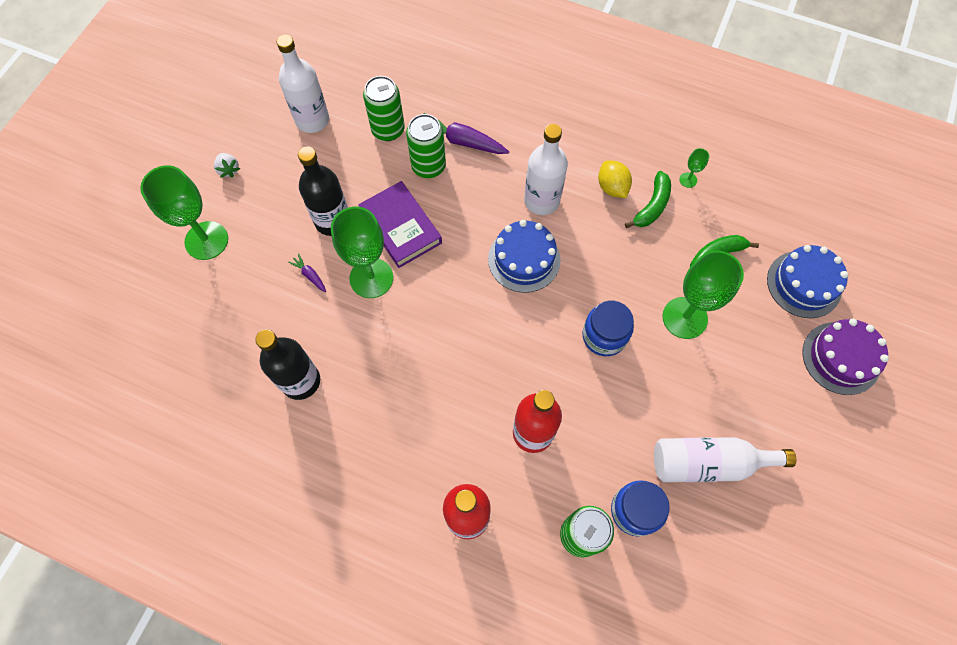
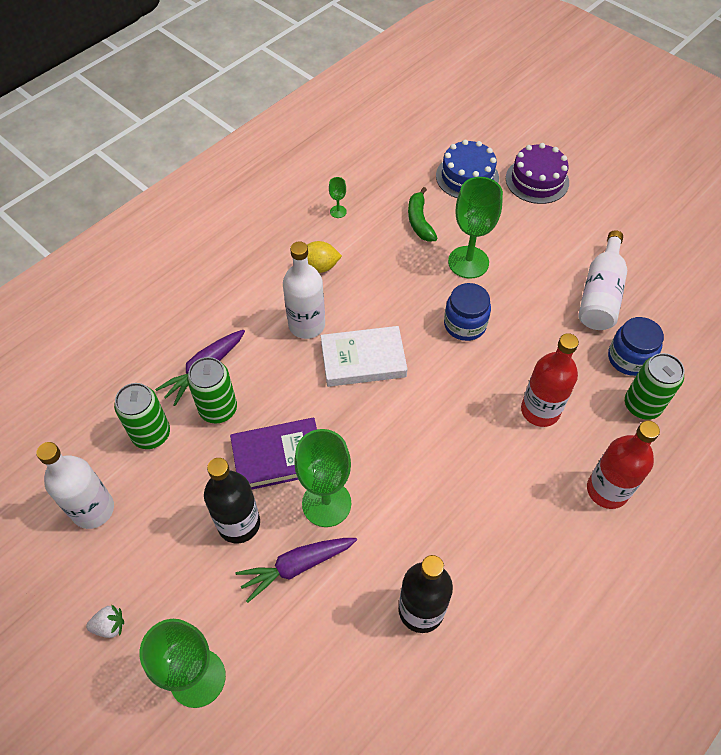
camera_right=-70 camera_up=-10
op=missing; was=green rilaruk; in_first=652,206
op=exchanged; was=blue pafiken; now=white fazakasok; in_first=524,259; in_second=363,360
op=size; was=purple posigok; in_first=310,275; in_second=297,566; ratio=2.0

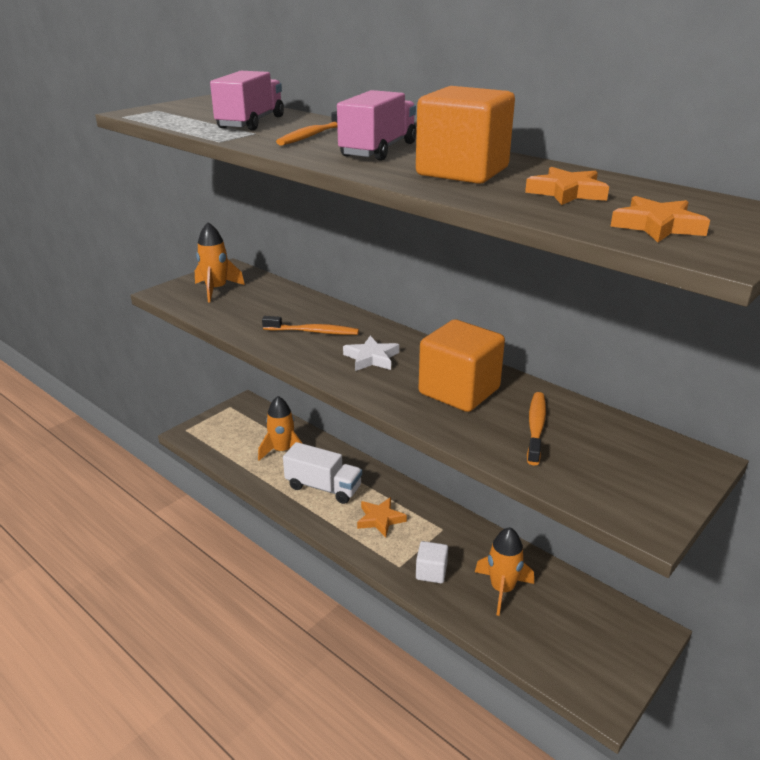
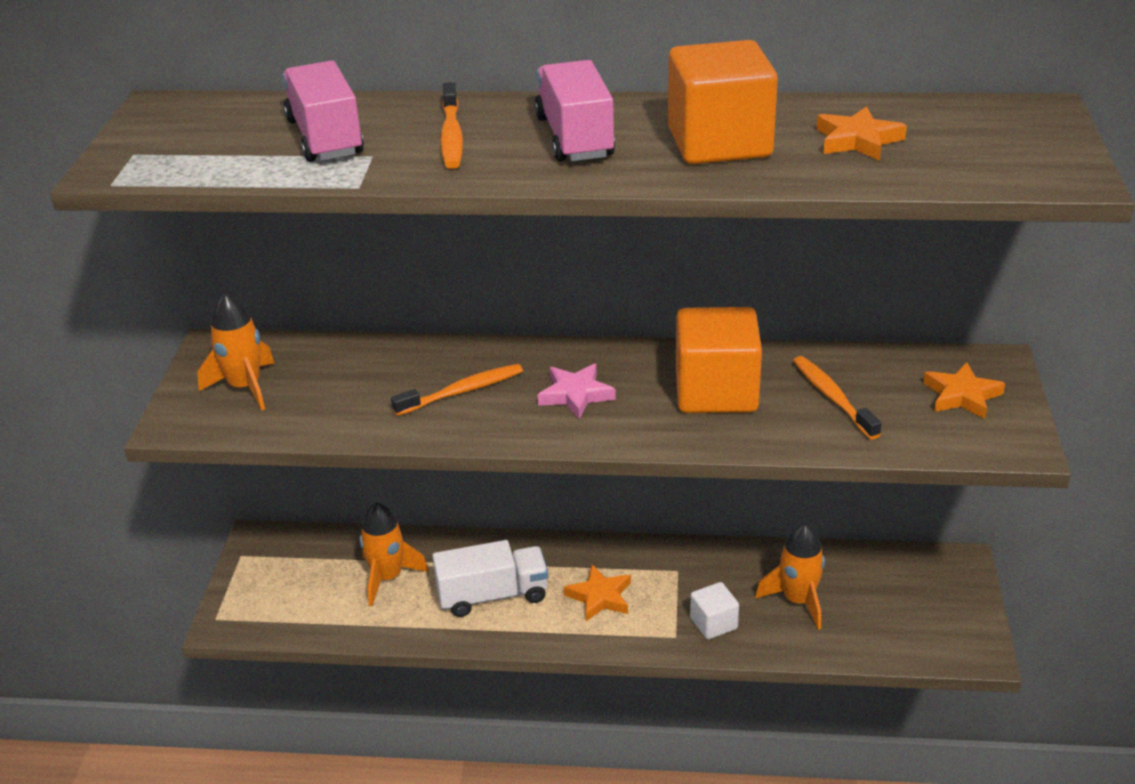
camera_right=-35 camera_up=5
op=relocated; was=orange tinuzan; in_first=657,226; in_second=962,396
op=colour; was=white tinuzan; now=pink tinuzan; in_first=371,358; in_second=575,395

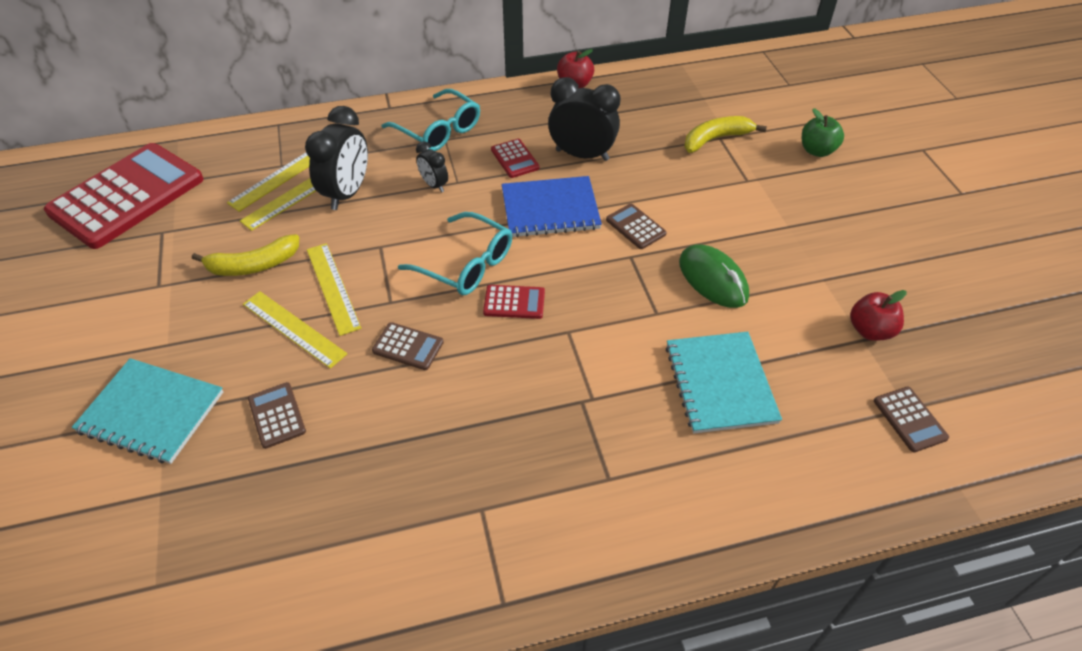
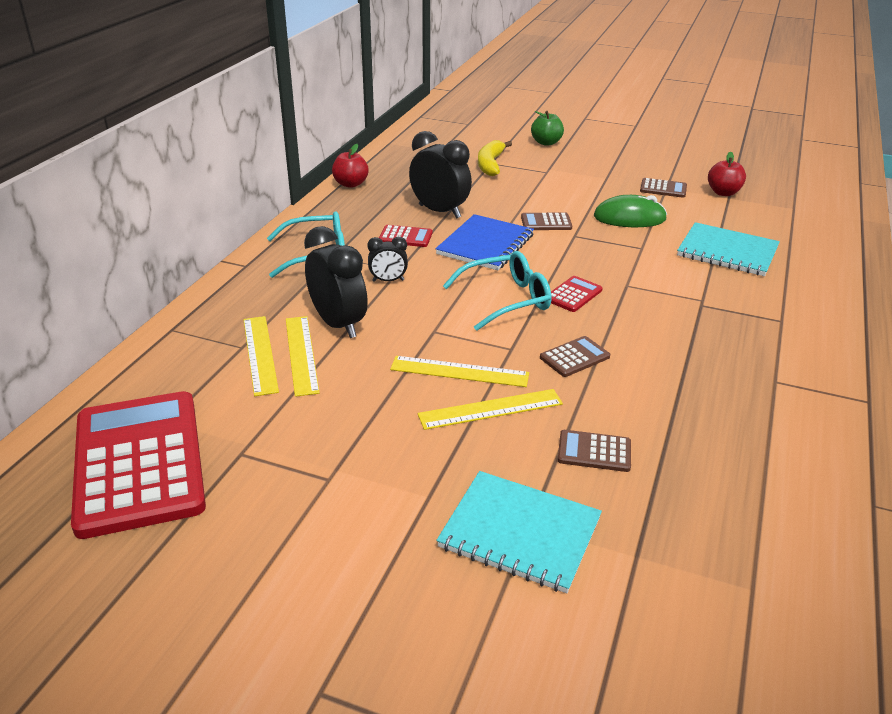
camera_right=-55 camera_up=-15
op=spun; was=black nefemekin; in_first=582,155; in_second=439,211; clockwise=75
op=missing; was=yellow rilaruk; in_first=253,265
op=spun; was=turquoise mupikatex; in_first=151,412; in_second=519,533; clockwise=60
op=relocated; was=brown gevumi; in_first=909,419; in_second=663,189

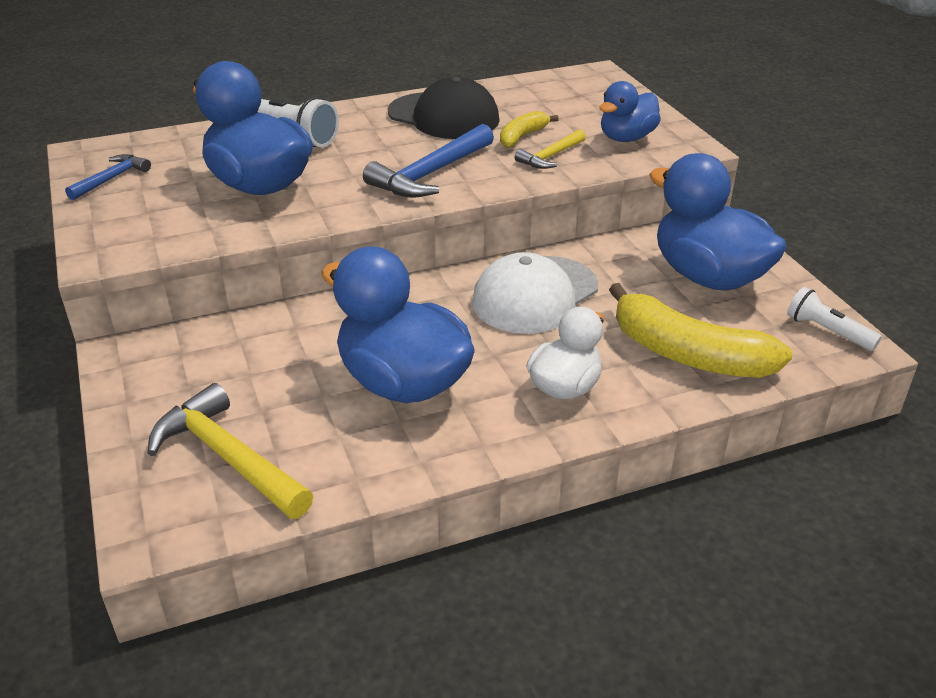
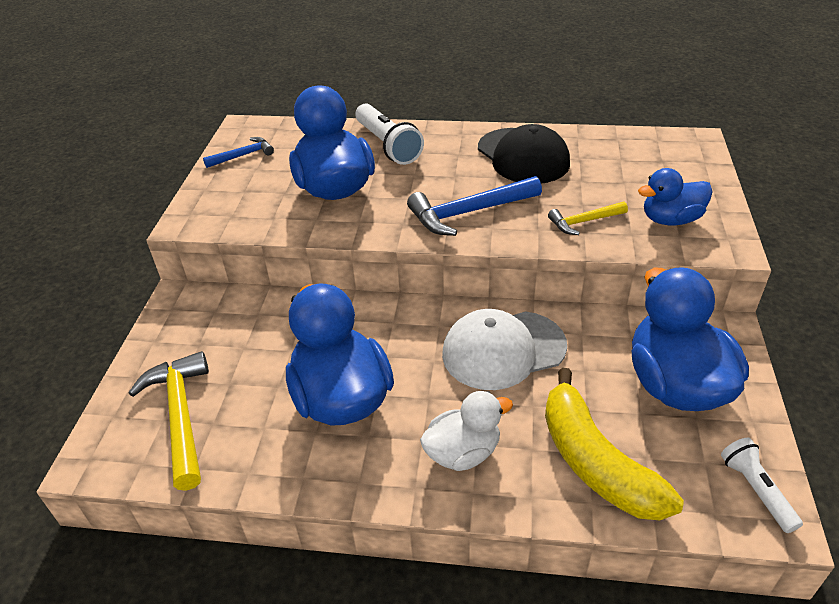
camera_right=30 camera_up=5
op=missing; was=yellow rilaruk; in_first=522,137

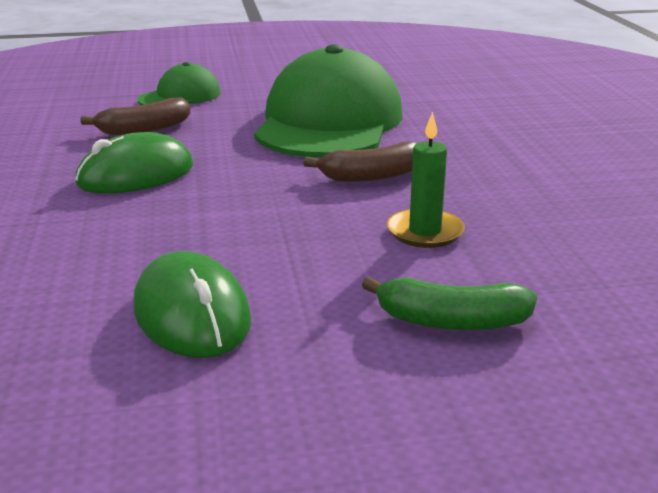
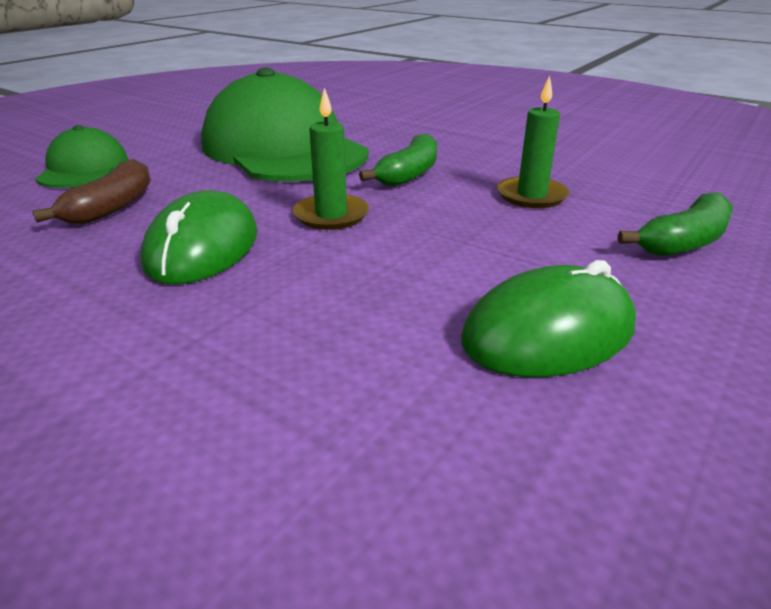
camera_right=-45 camera_up=5
op=colour; was=brown rilaruk; now=green rilaruk; in_first=372,176; in_second=409,174
op=spun; was=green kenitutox; in_first=191,314; in_second=548,333; clockwise=-45
op=appeared; now=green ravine; in_second=331,215

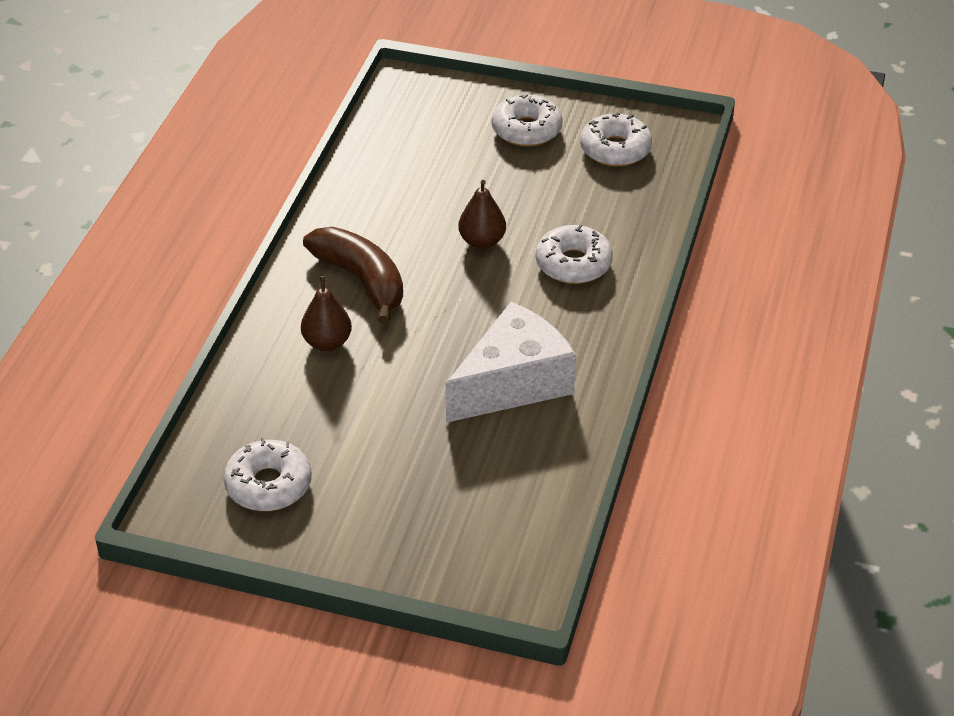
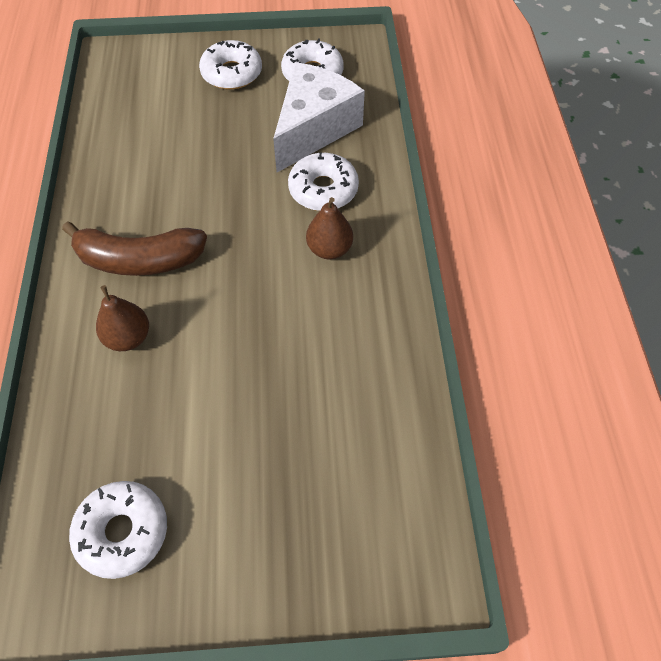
camera_right=-20 camera_up=15
op=relocated; was=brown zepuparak; in_first=482,241; in_second=329,249
op=spun; was=brown rilaruk; in_first=361,281; in_second=139,260; clockwise=150
op=relocated; was=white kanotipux; in_first=513,383; in_second=313,129

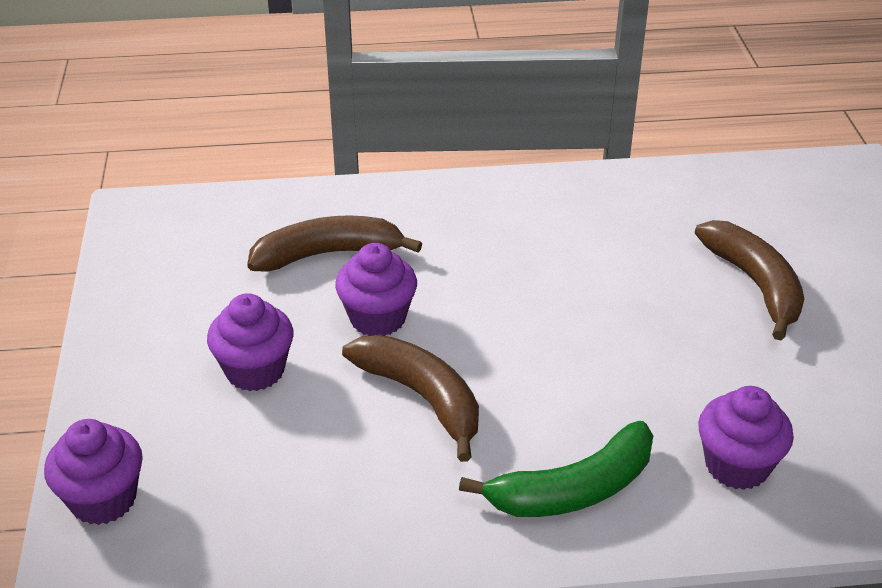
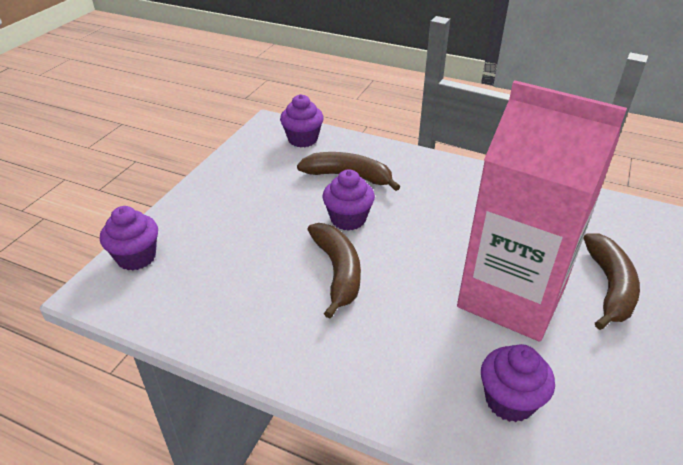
camera_right=30 camera_up=0
op=relocated; was=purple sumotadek; in_first=255,371; in_second=302,139
op=missing; was=green rilaruk; in_first=573,489
op=appeared; now=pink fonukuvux; in_second=511,297

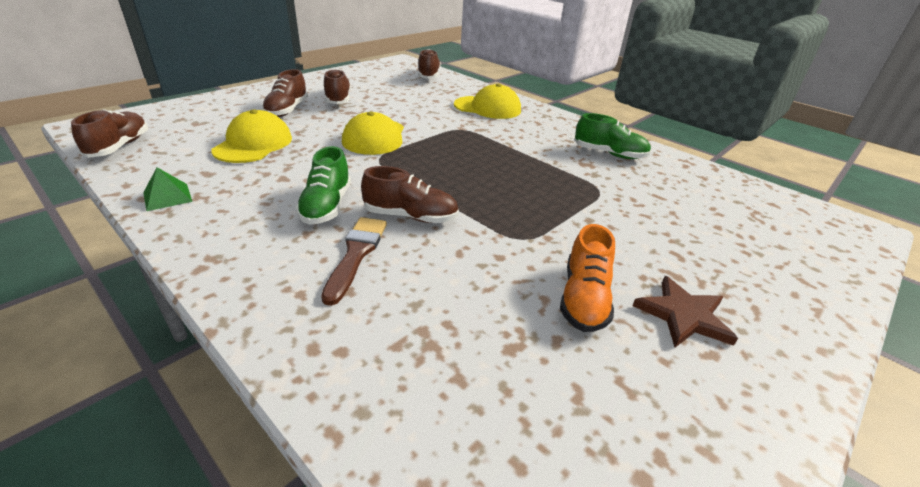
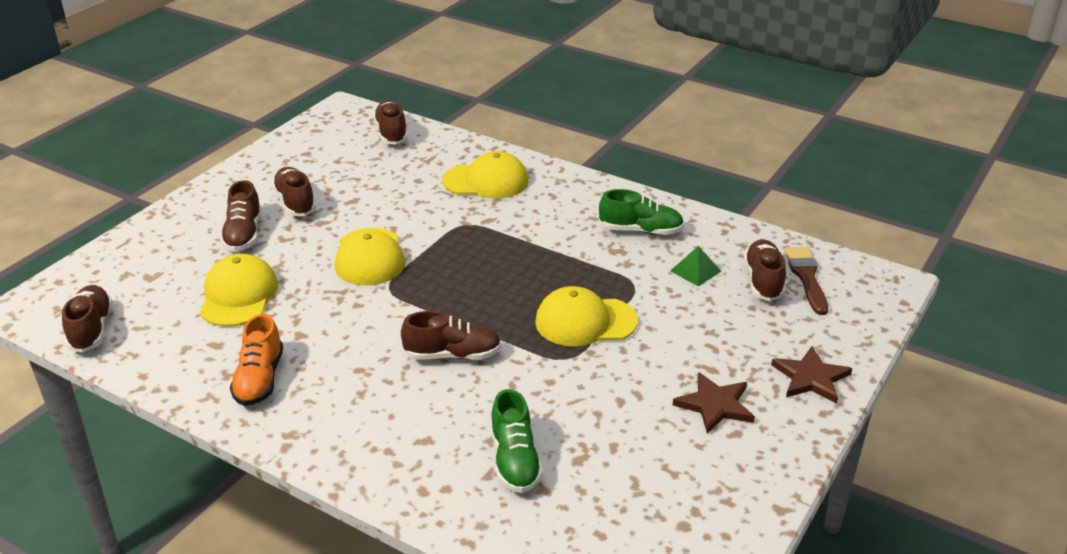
camera_right=-10 camera_up=0
op=relocated; was=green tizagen; in_first=326,206; in_second=515,461
op=relocated; was=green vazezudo; in_first=167,197; in_second=695,271
op=relocated; was=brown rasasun; in_first=356,254; in_second=806,277
op=relocated; was=orange tizagen; in_first=584,299; in_second=259,379
op=appeared; now=brown tizagen; in_second=763,281
op=appeared; now=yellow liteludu; in_second=585,321
op=appeared; now=brown tinuzan; in_second=811,378

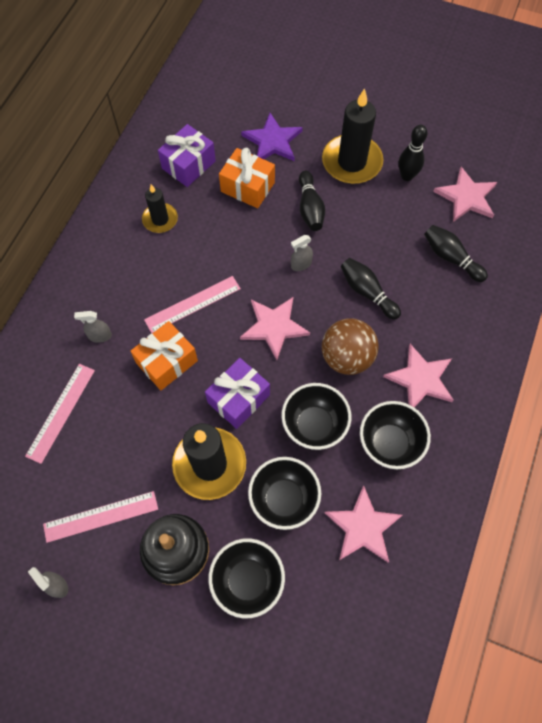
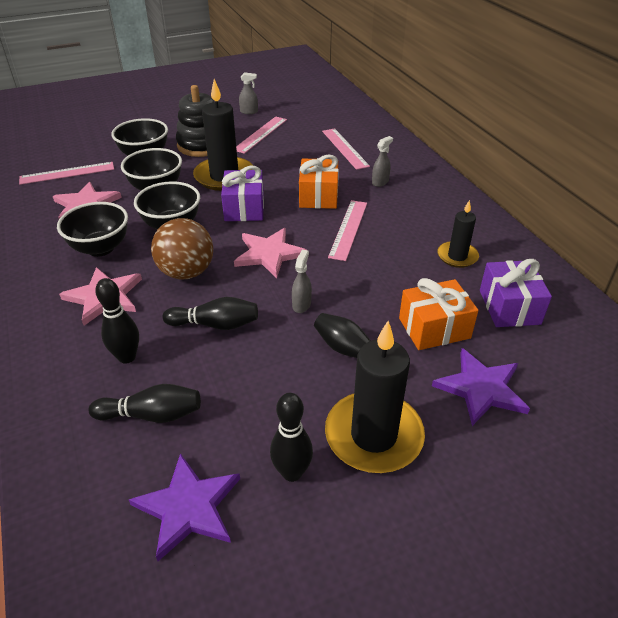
camera_right=135 camera_up=-25
op=colour; was=pink tinuzan; now=purple tinuzan; in_first=466,197; in_second=188,507
op=appeared; now=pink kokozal; in_second=67,173
op=appeared; now=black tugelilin; in_second=127,357

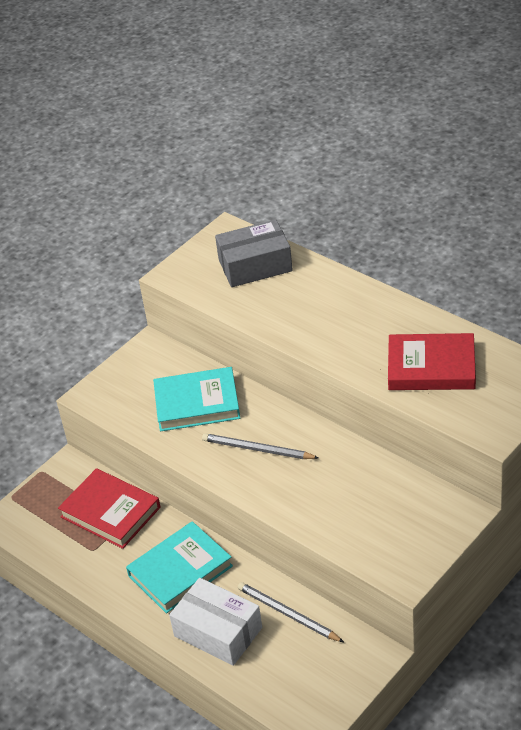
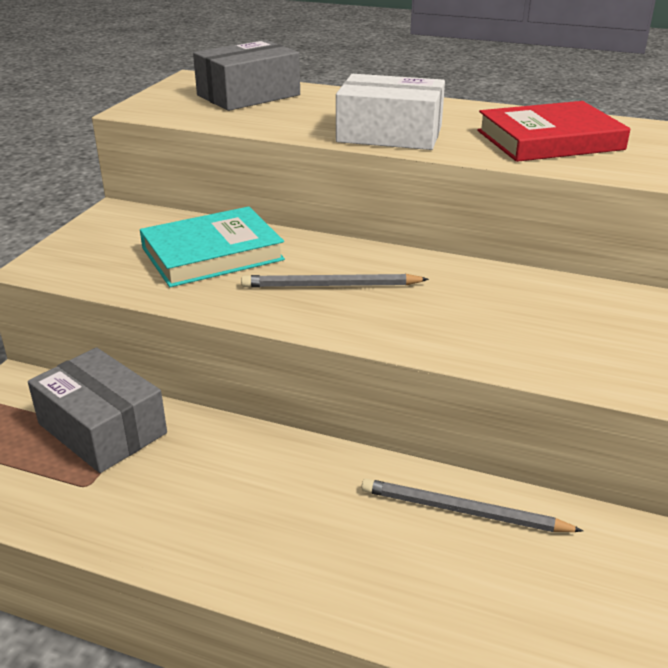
camera_right=-25 camera_up=-10
op=exchanged; was=red fazakasok; now=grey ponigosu; in_first=110,512; in_second=102,428
op=missing; was=turquoise fazakasok; in_first=180,571
op=relocated; was=white ponigosu; in_first=218,632; in_second=389,134

